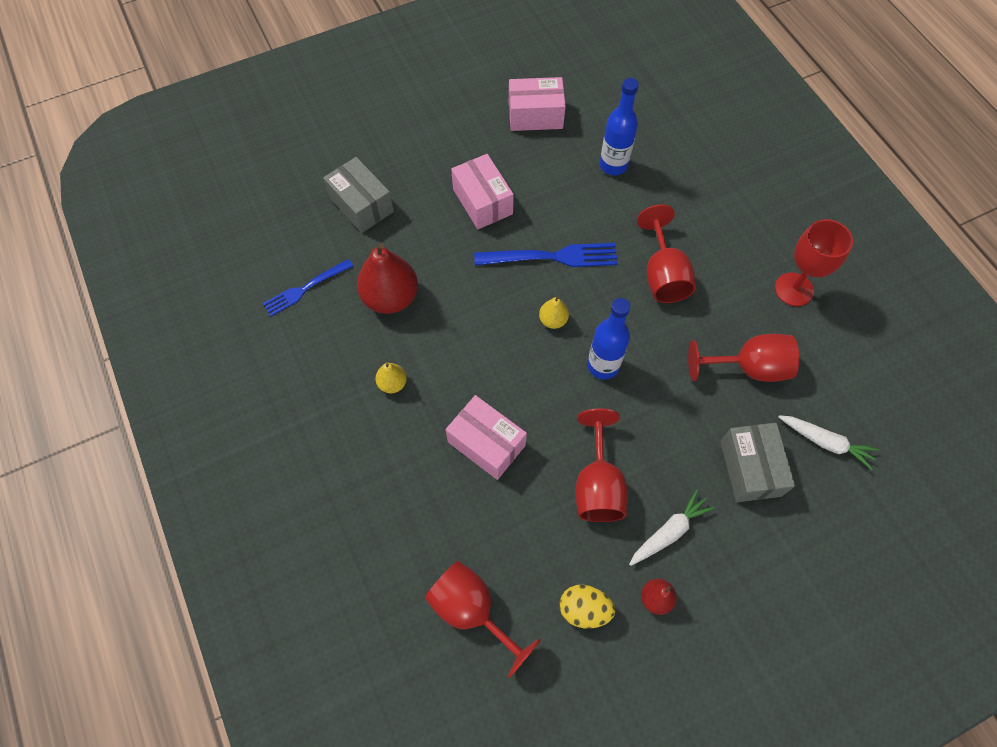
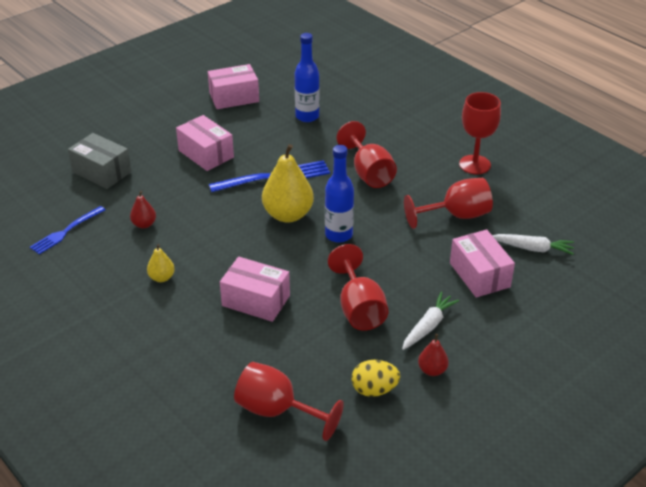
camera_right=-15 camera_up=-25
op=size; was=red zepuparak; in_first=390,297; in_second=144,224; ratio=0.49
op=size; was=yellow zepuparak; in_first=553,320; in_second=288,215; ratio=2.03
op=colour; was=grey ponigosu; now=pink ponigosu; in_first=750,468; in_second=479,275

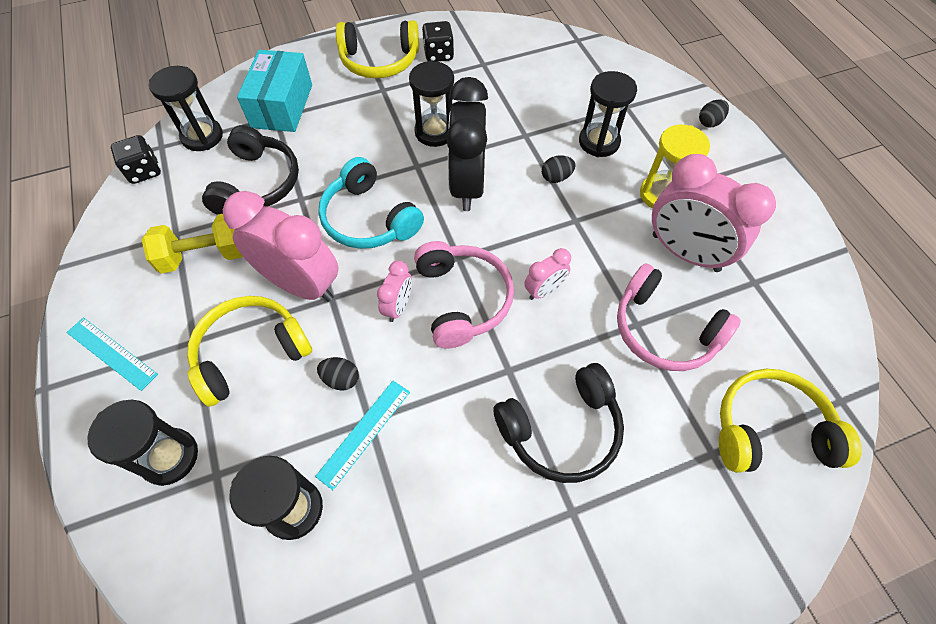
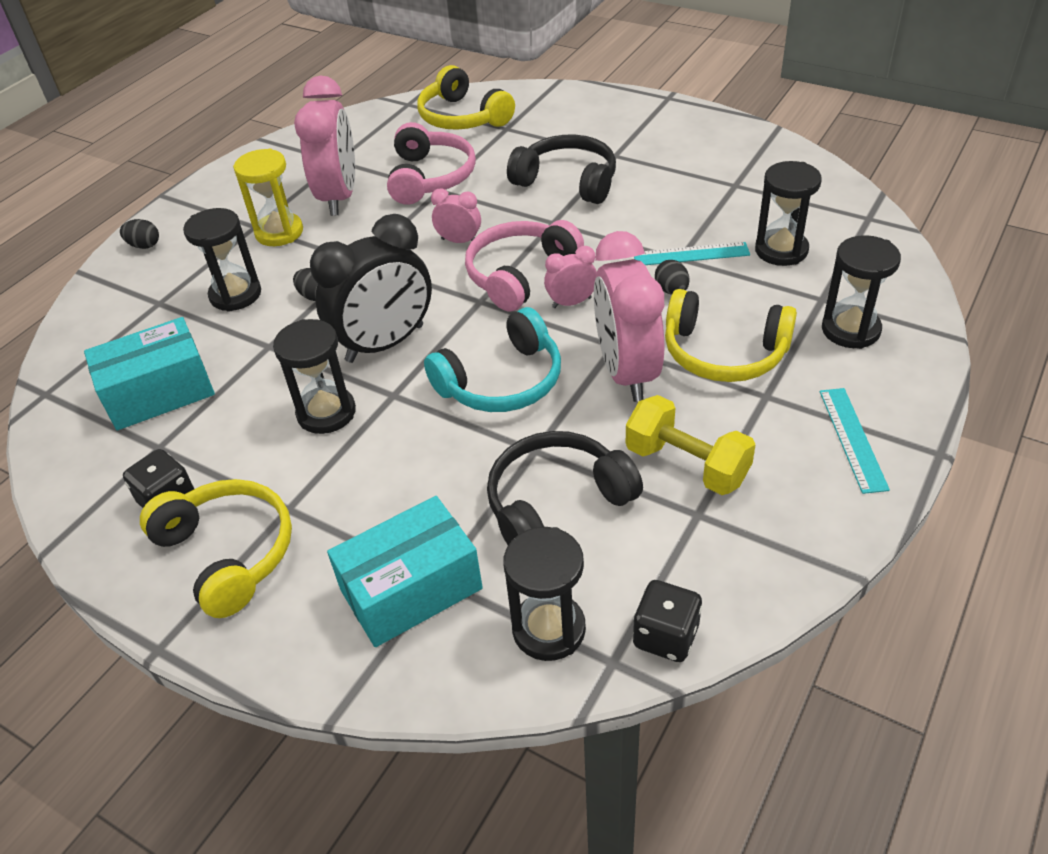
camera_right=-125 camera_up=-15
op=spun; was=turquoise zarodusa; in_first=369,219; in_second=502,381; clockwise=45
op=appeared; now=turquoise ponigosu; in_second=159,392

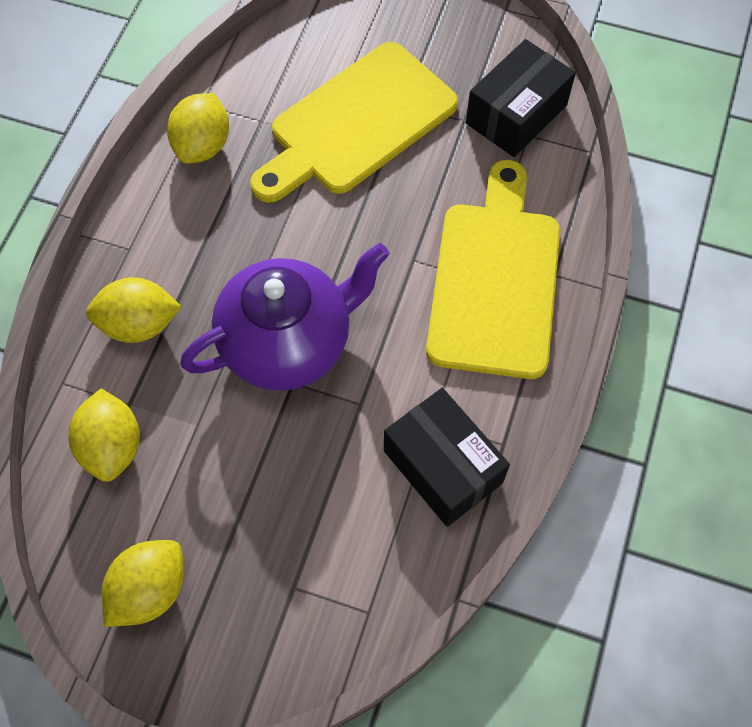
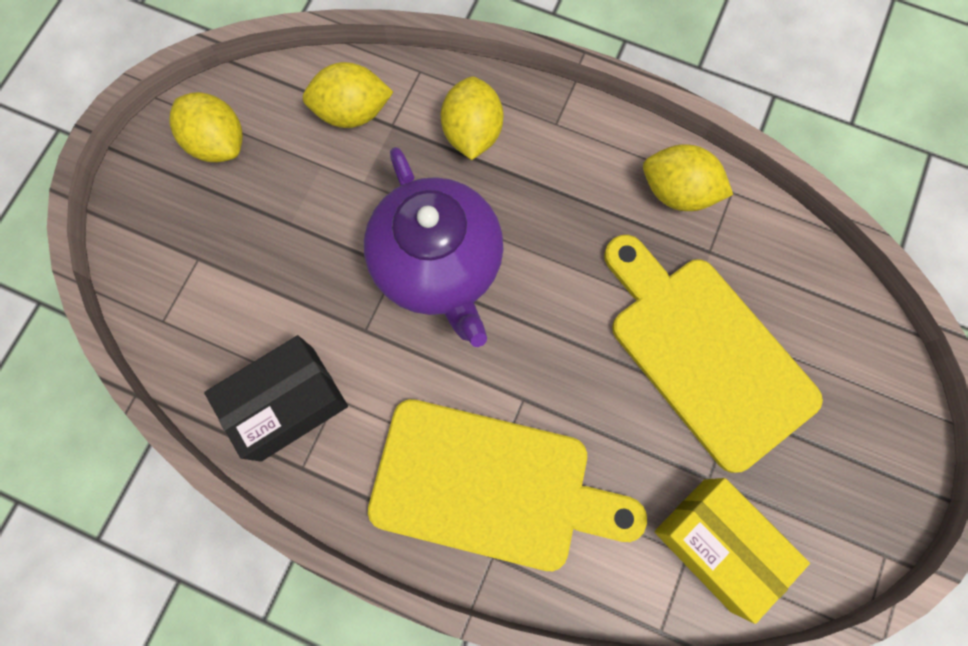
camera_right=95 camera_up=10
op=colour; was=black ponigosu; now=yellow ponigosu; in_first=516,114; in_second=717,544

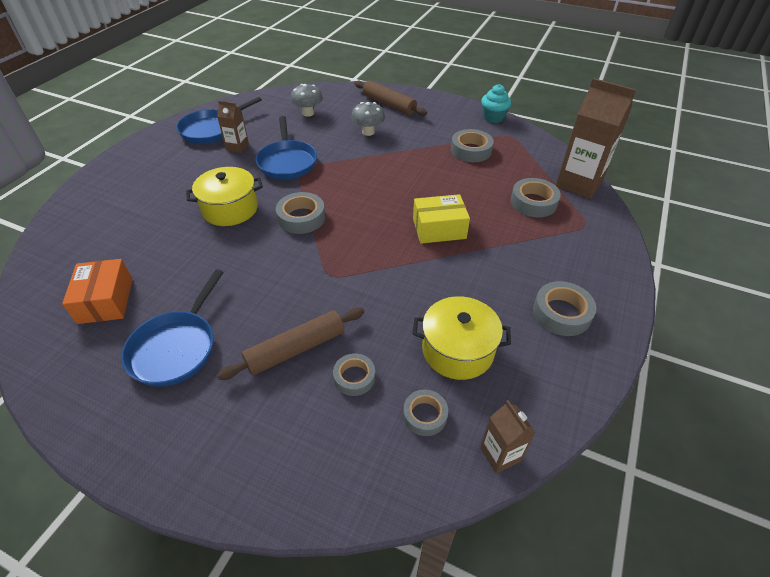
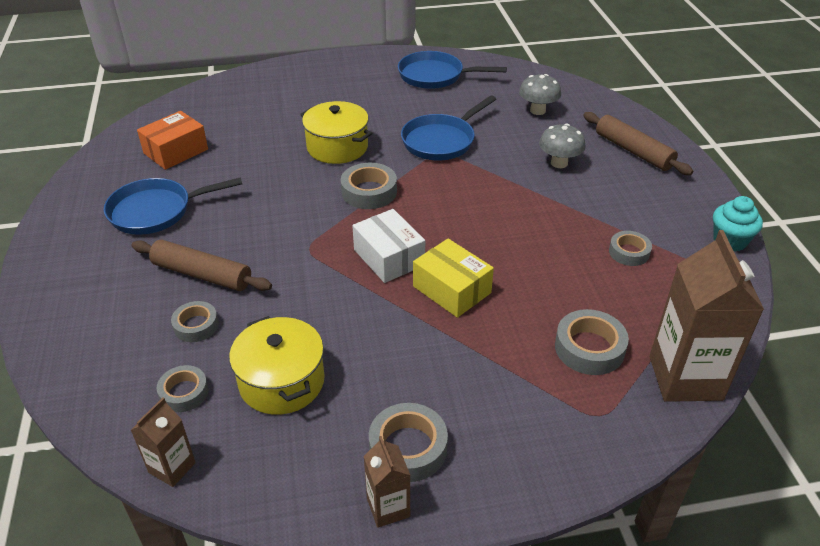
camera_right=55 camera_up=-5
op=spun; was=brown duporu; in_first=389,104; in_second=633,151; clockwise=-45
op=relocated; was=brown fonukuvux; in_first=237,147; in_second=388,507
op=size; was=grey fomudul; in_first=471,150; in_second=629,252; ratio=0.66
op=appeared; now=white ponigosu; in_second=389,257

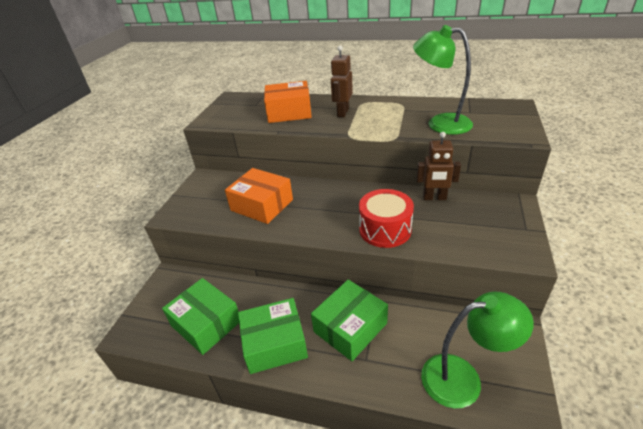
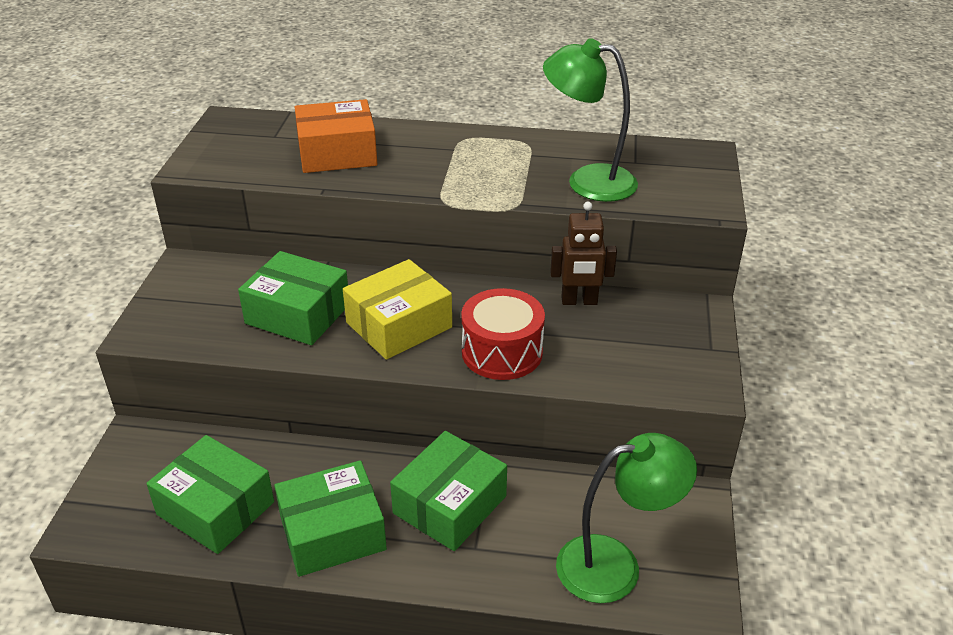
camera_right=-10 camera_up=0
op=missing; was=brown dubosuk; in_first=342,113
op=colour; was=orange ponigosu; now=green ponigosu; in_first=262,205; in_second=298,314
op=appeared; now=yellow ponigosu; in_second=399,325

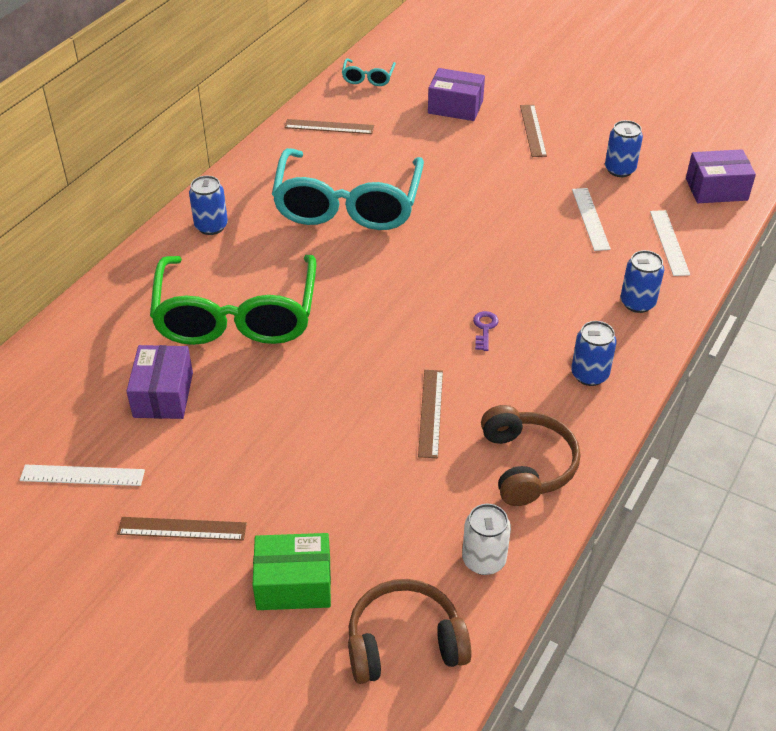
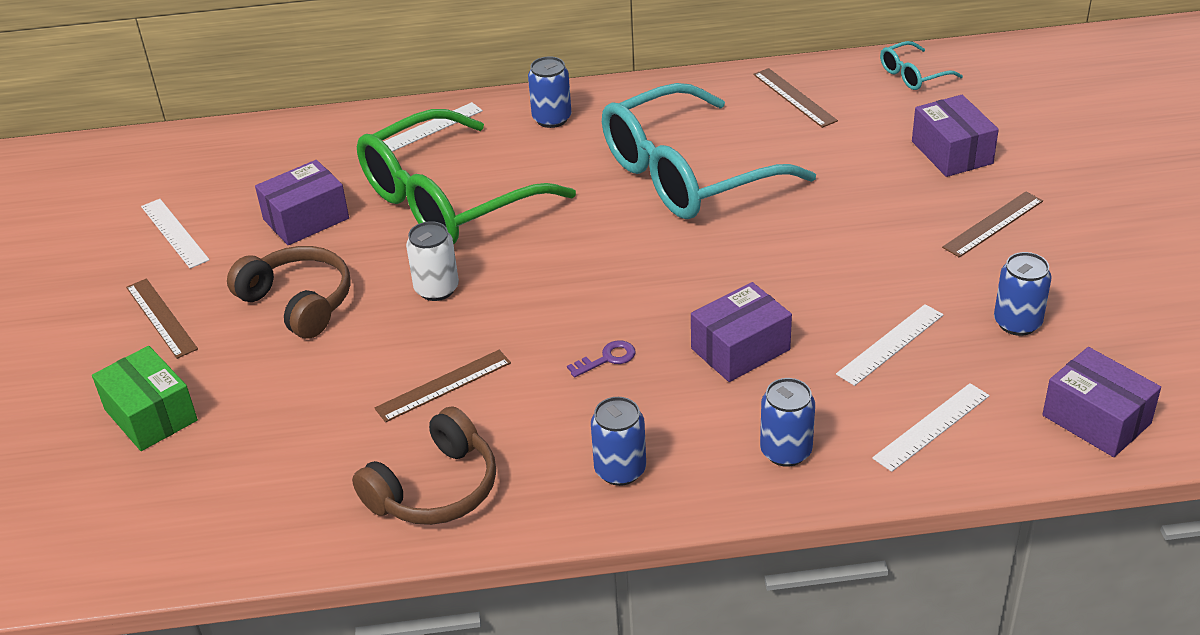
camera_right=55 camera_up=-5
op=relocated; was=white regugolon; in_first=484,560; in_second=436,289
op=relocated; was=brown zarodusa; in_first=404,643; in_second=298,302
op=appeared; now=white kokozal; in_second=429,128
op=appeared; now=purple ponigosu; in_second=740,349

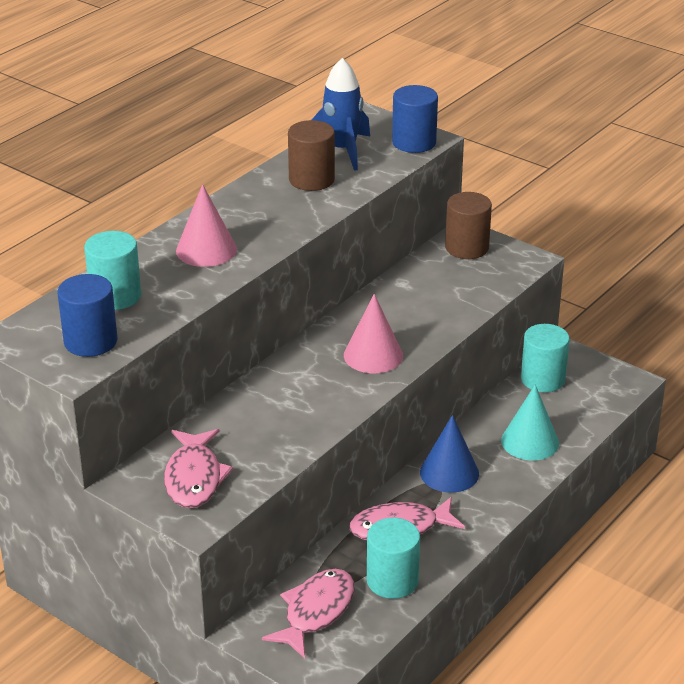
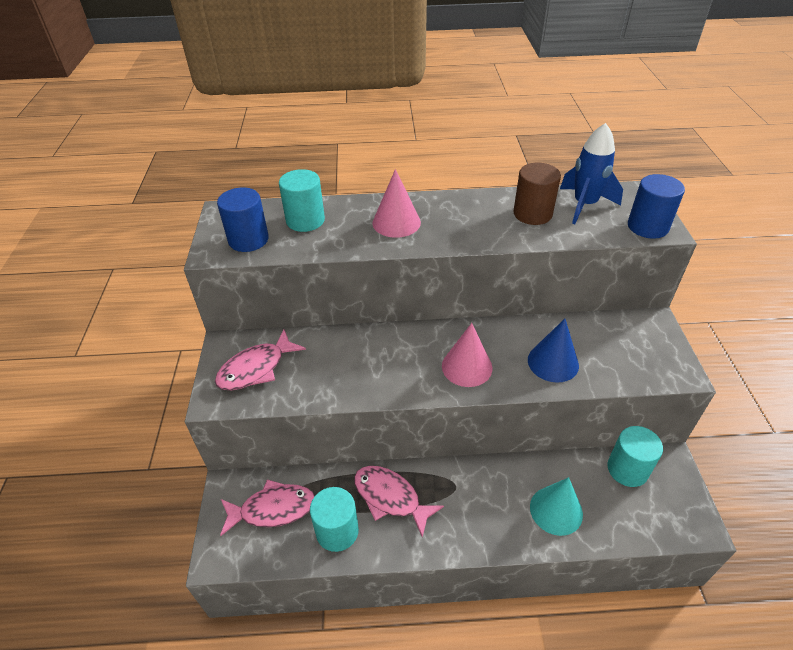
camera_right=50 camera_up=10
op=missing; was=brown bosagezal; in_first=467,248
op=relocated; was=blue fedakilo; in_first=449,473; in_second=553,362

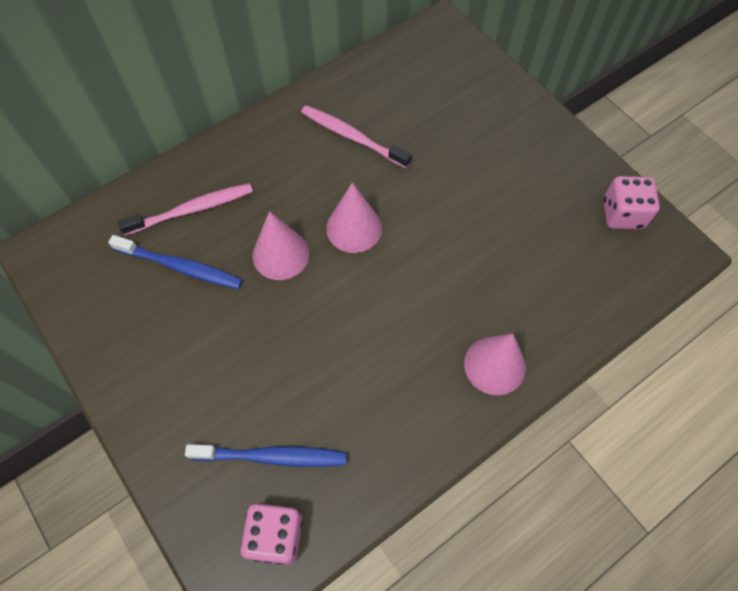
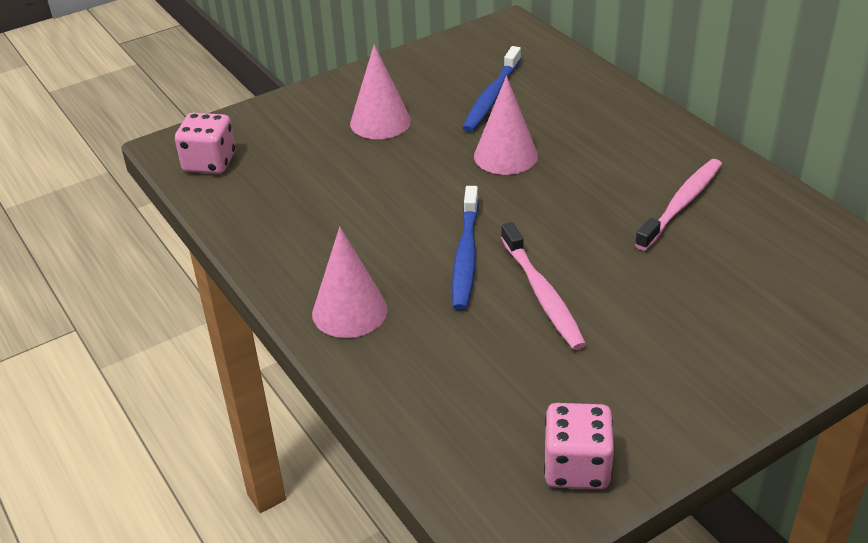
camera_right=95 camera_up=-25
op=relocated; was=pink fedakilo; in_first=354,228; in_second=380,122
op=relocated; was=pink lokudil; in_first=191,210; in_second=542,294
op=relocated; was=blue lokudil; in_first=271,456; in_second=466,255

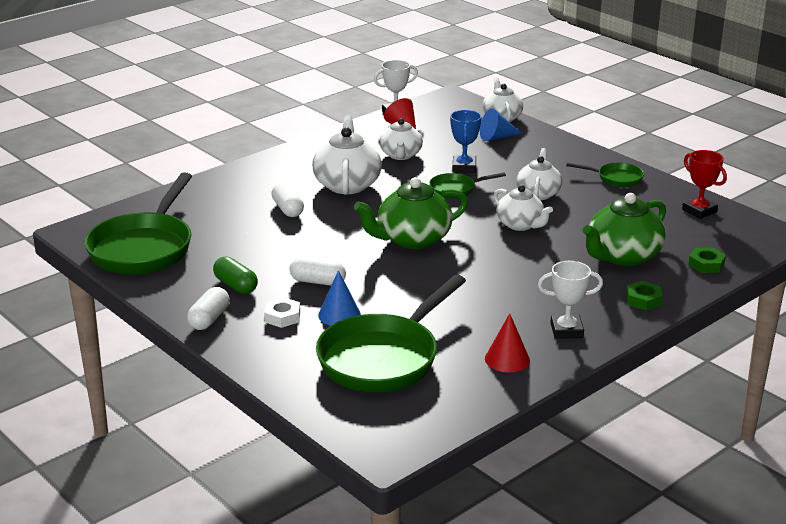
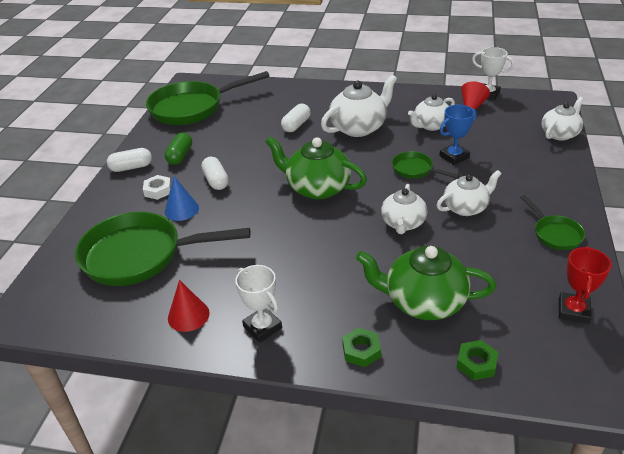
camera_right=55 camera_up=10
op=missing; was=blue fedakilo; in_first=497,137

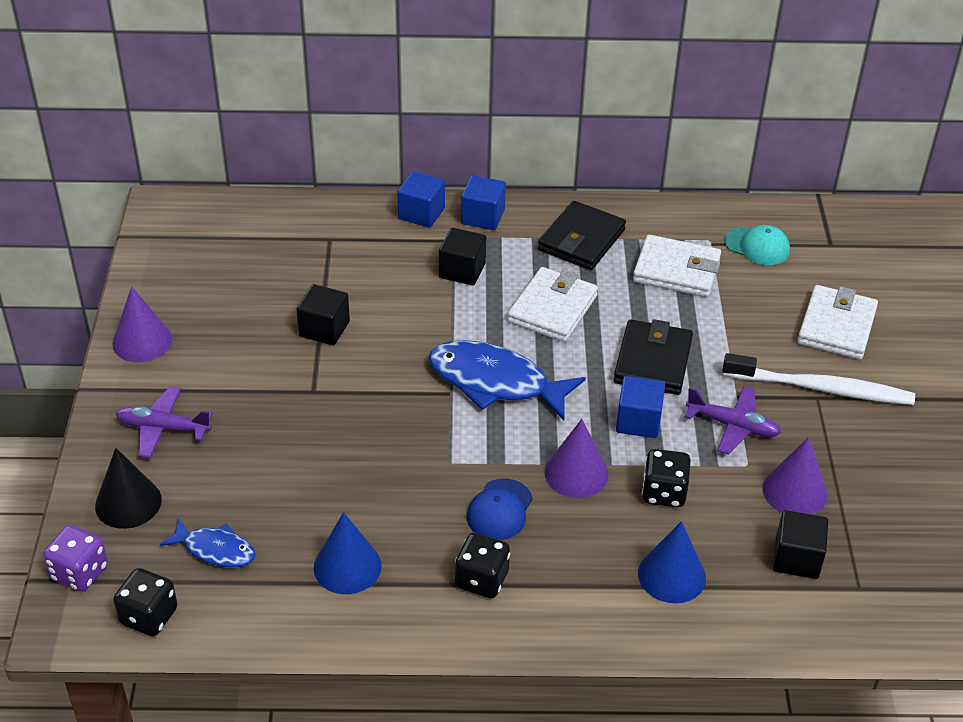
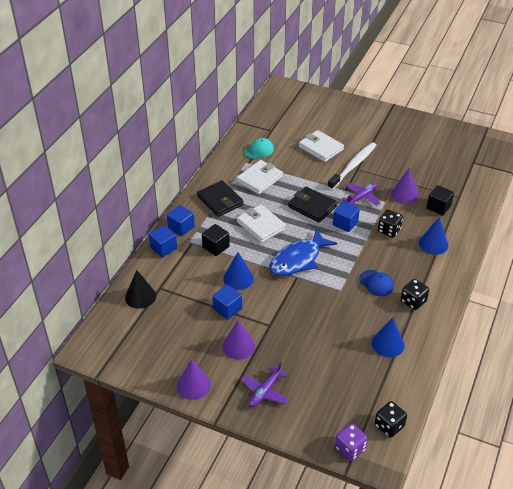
camera_right=-65 camera_up=0
op=colour; was=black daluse; now=blue daluse; in_first=324,329; in_second=227,309
op=relocated; was=purple fedakilo; in_first=576,473; in_second=238,346
op=relocated; was=black fedakilo; in_first=128,502; in_second=140,296
op=missing; was=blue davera; in_first=215,550
op=appeared; now=blue fedakilo; in_second=238,278

